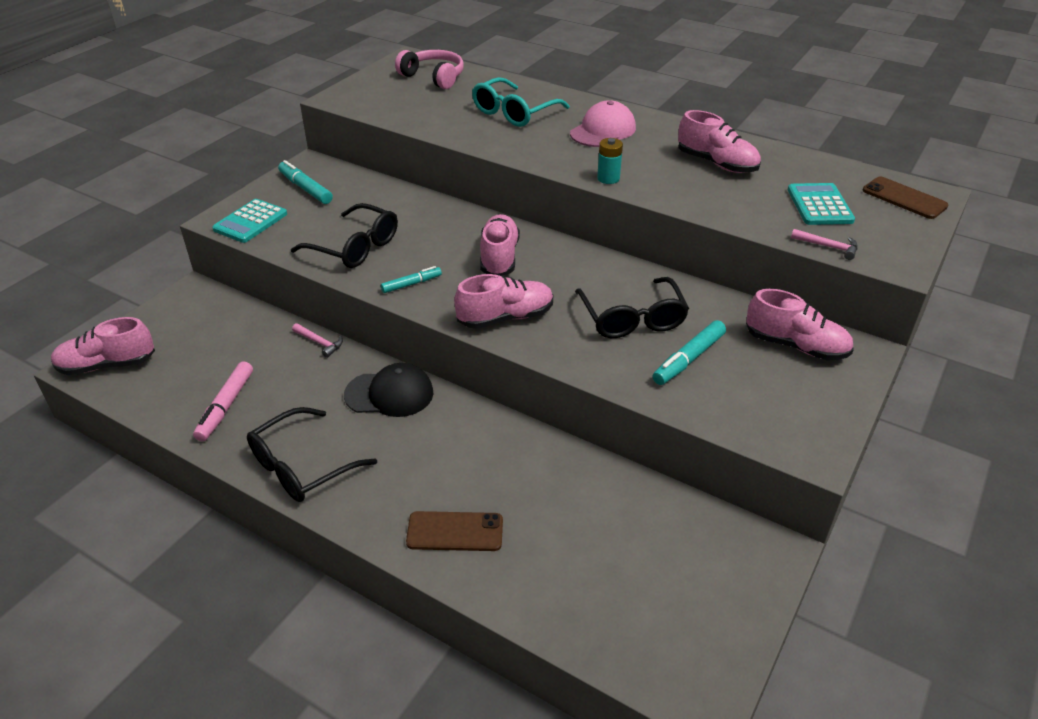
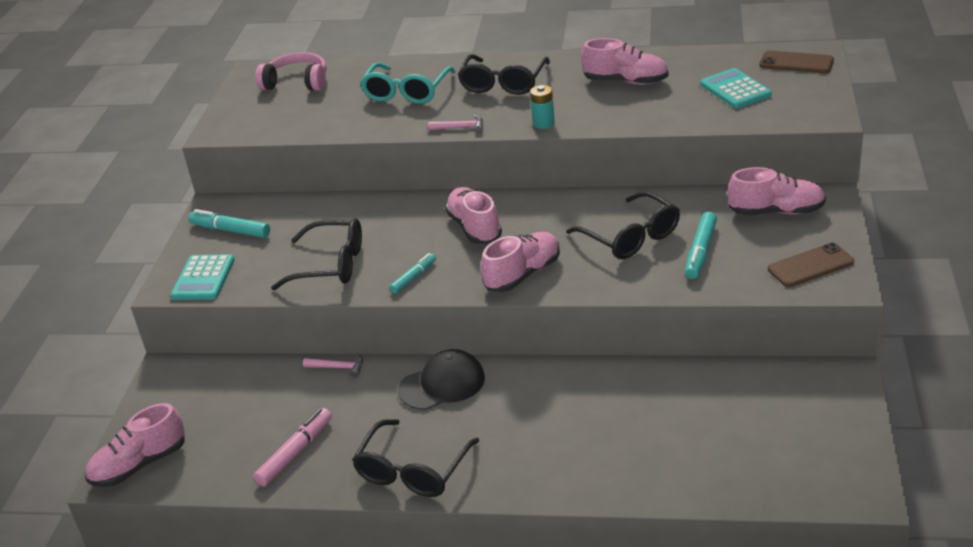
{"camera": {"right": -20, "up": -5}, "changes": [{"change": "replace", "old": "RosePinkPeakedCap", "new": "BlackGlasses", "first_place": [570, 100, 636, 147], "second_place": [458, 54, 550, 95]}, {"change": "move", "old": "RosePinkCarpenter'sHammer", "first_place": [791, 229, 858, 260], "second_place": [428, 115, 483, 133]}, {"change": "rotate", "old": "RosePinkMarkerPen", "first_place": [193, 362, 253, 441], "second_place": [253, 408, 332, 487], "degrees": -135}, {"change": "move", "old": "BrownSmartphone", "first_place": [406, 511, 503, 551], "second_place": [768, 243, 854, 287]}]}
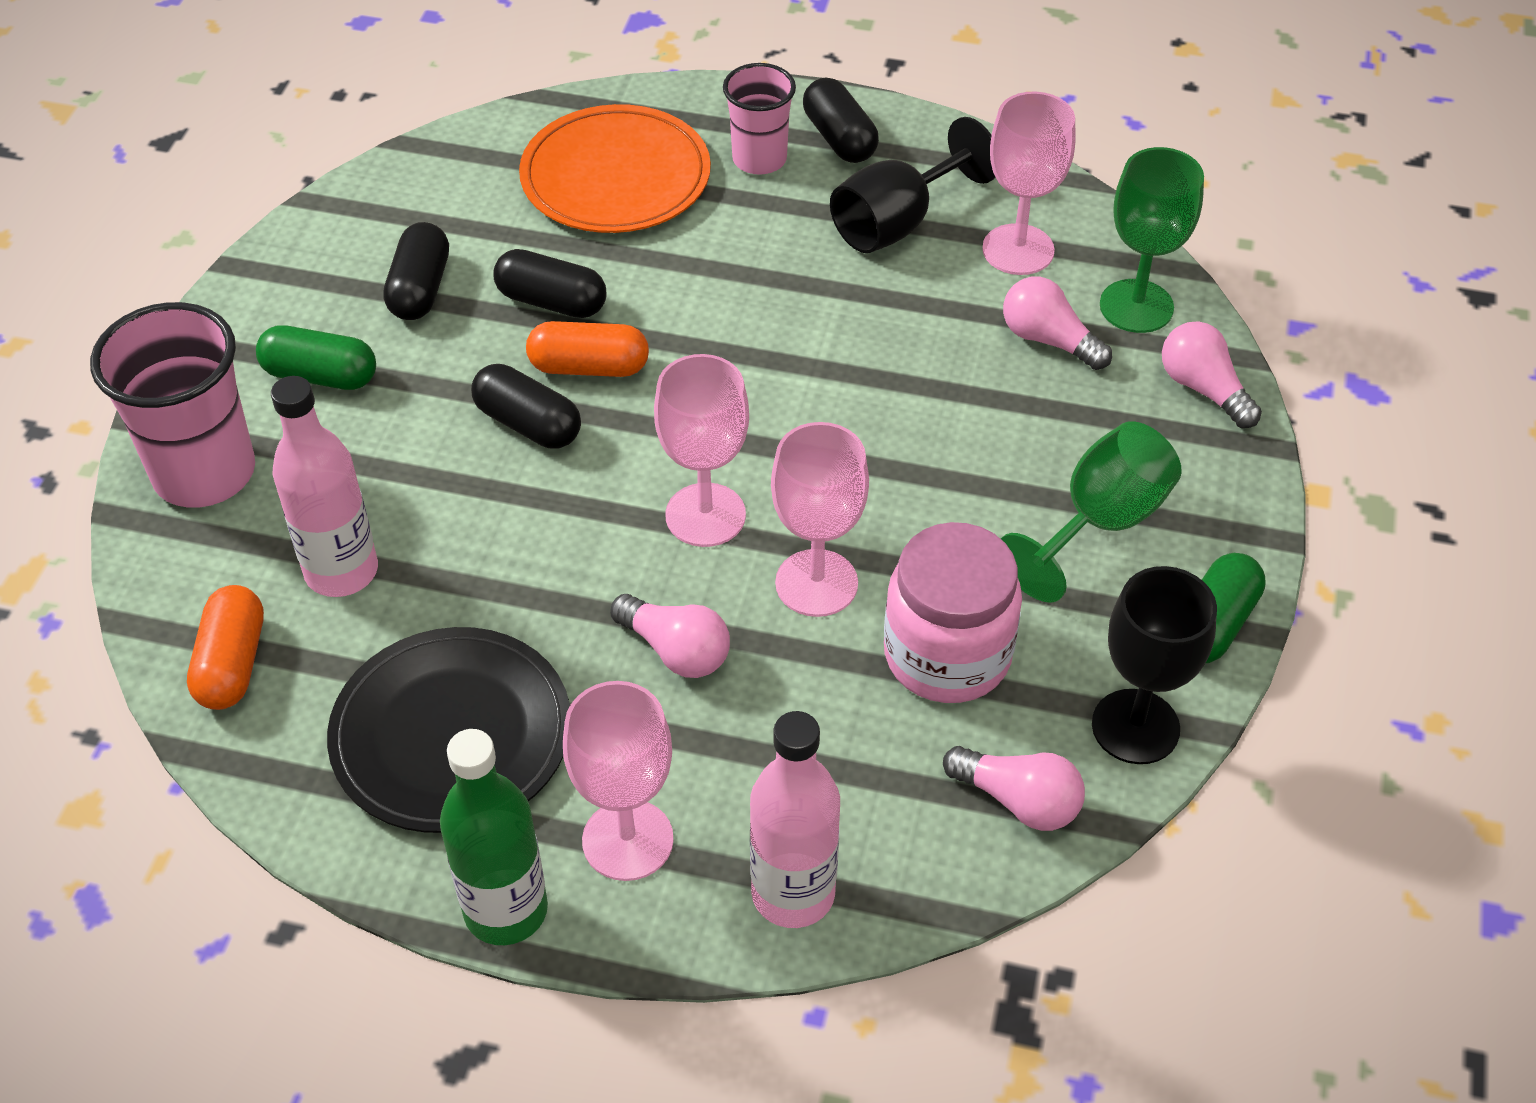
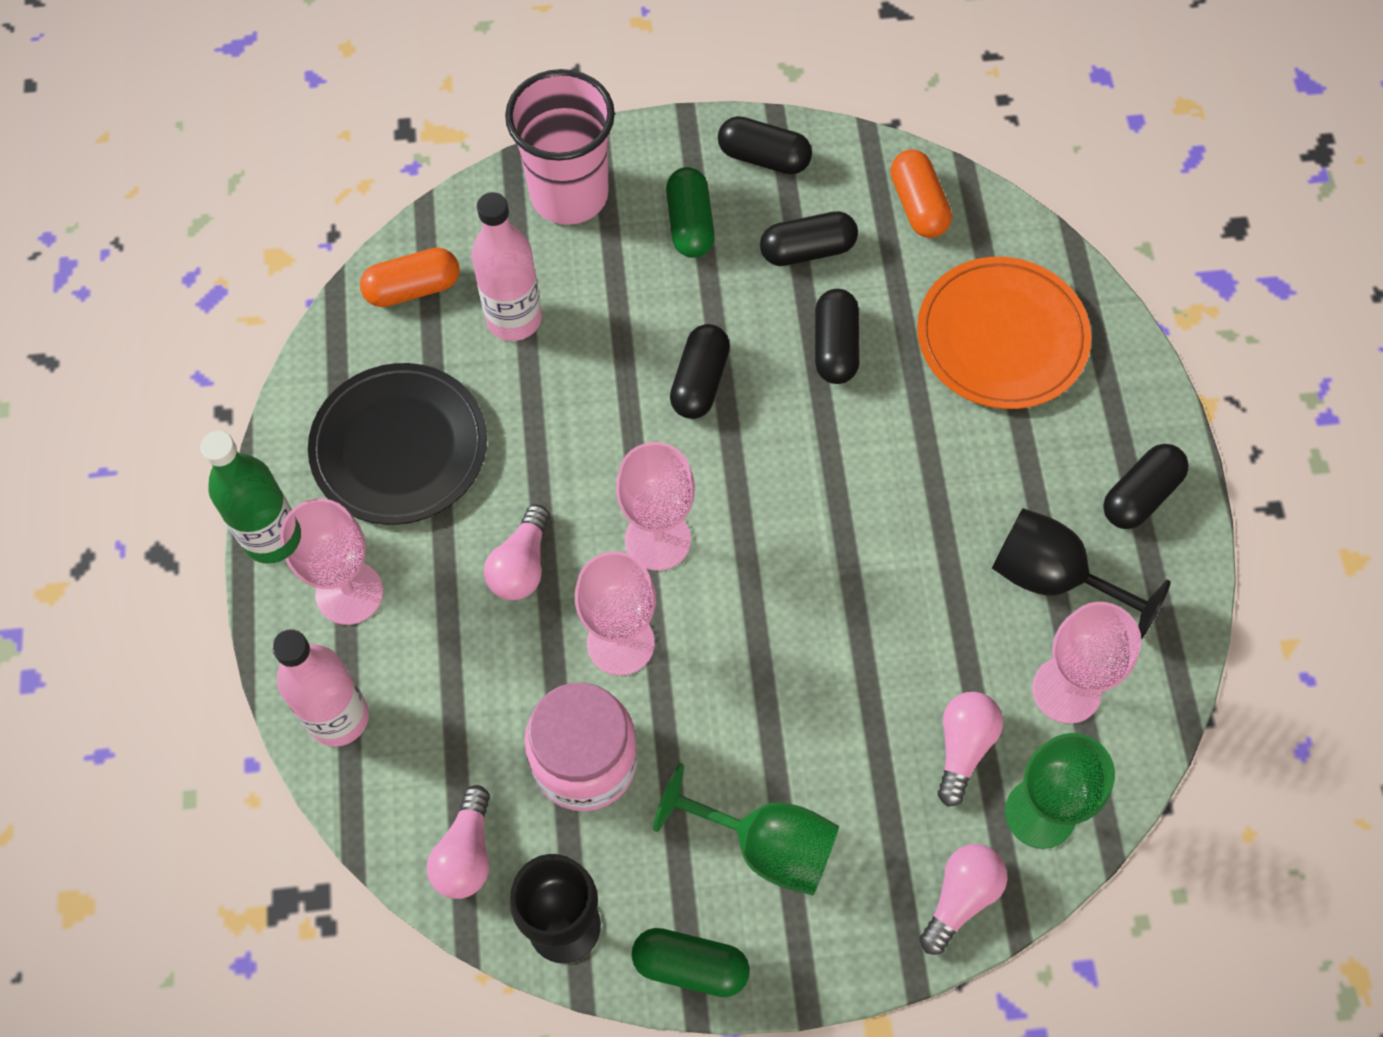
{"camera": {"right": 70, "up": 15}, "changes": [{"change": "delete", "old": "RosePinkTumbler", "first_place": [723, 63, 796, 175]}, {"change": "move", "old": "OrangeColouredCapsule", "first_place": [526, 321, 649, 377], "second_place": [891, 150, 952, 238]}, {"change": "insert", "new": "BlackCapsule", "second_place": [718, 116, 812, 174]}]}
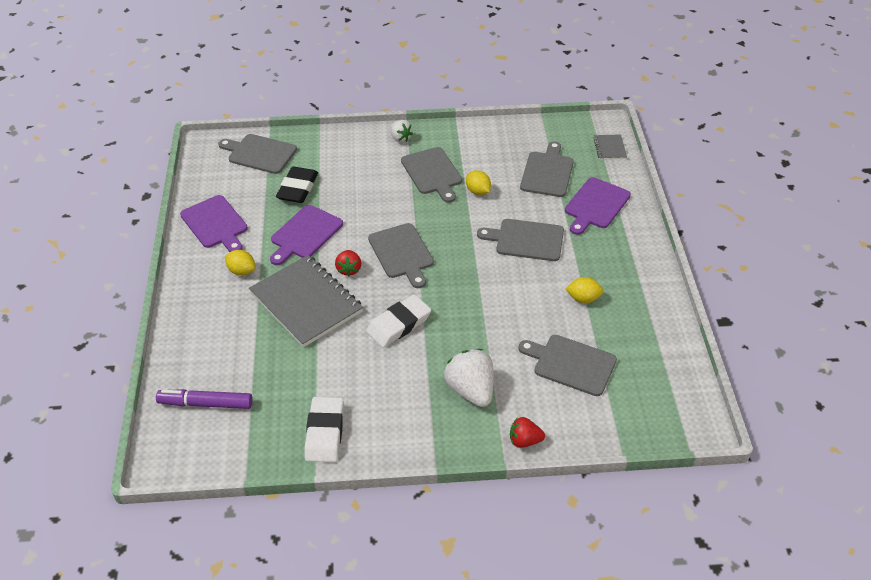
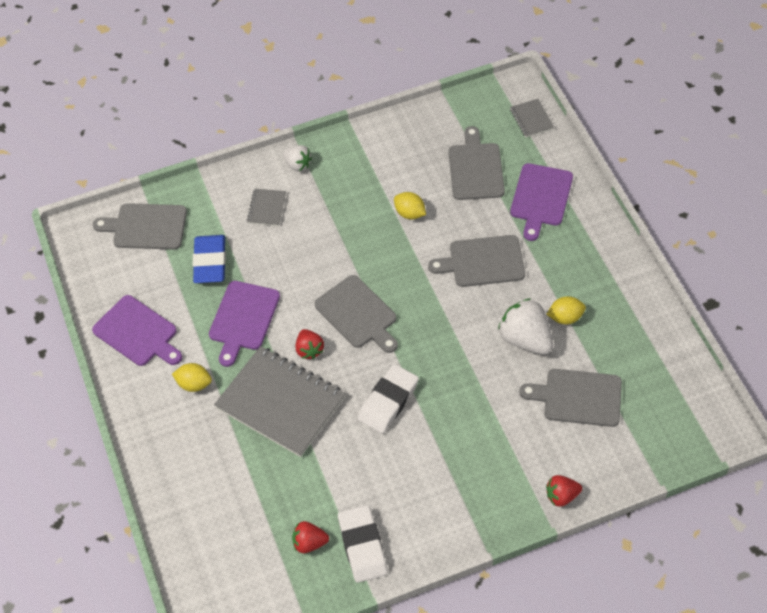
{"camera": {"right": -15, "up": 10}, "changes": [{"change": "delete", "old": "AshGreyChoppingBoard", "first_place": [401, 147, 462, 203]}, {"change": "recolor", "old": "BlackGumEraser", "new": "RoyalBlueGumEraser", "first_place": [276, 167, 318, 203], "second_place": [193, 235, 226, 283]}, {"change": "move", "old": "PureWhiteToyStrawberry", "first_place": [444, 349, 493, 407], "second_place": [498, 298, 553, 354]}, {"change": "delete", "old": "RoyalPurpleMarkerPen", "first_place": [156, 389, 253, 409]}, {"change": "insert", "new": "AshGreyNotebook", "second_place": [247, 189, 286, 226]}, {"change": "insert", "new": "CrimsonToyStrawberry", "second_place": [292, 521, 329, 553]}]}
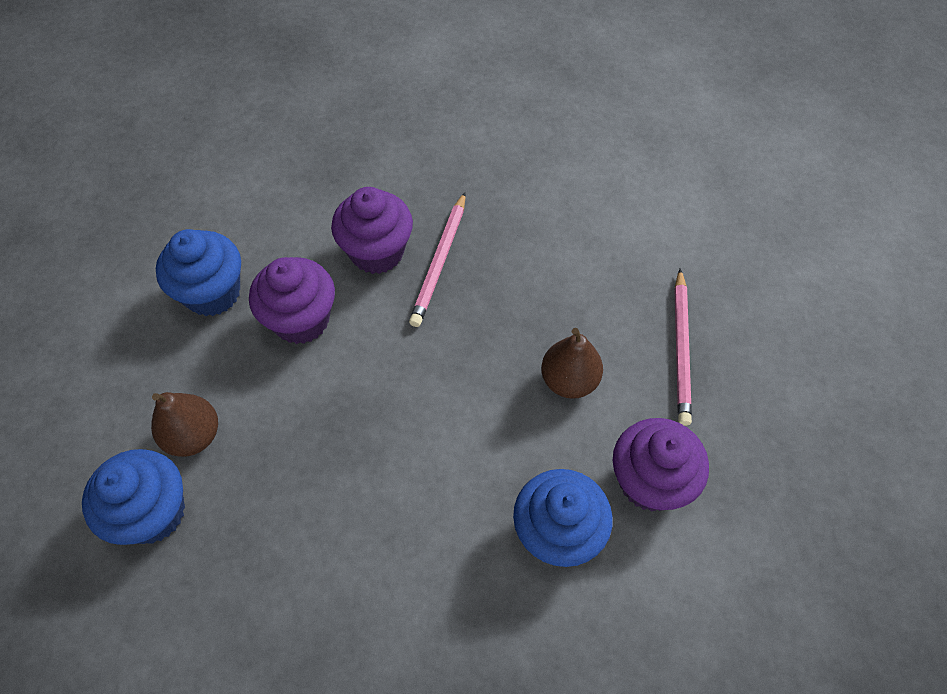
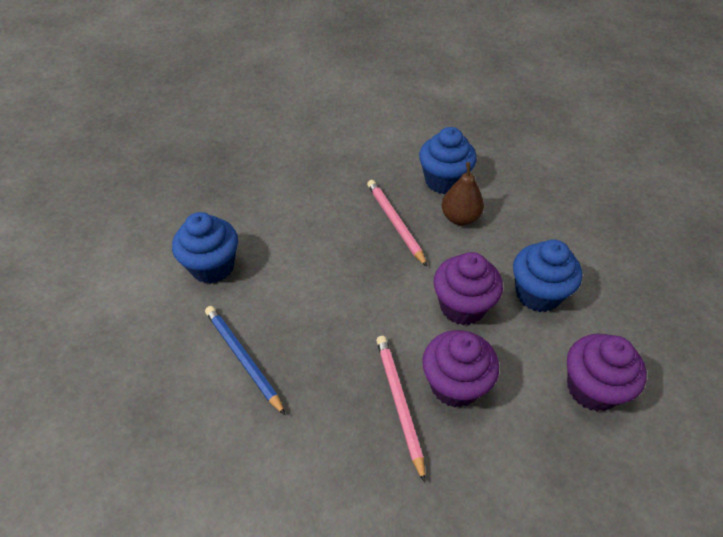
{"camera": {"right": 150, "up": -10}, "changes": [{"change": "move", "old": "RosePinkLeadPencil", "first_place": [674, 268, 692, 426], "second_place": [367, 180, 427, 267]}, {"change": "replace", "old": "BrownPear", "new": "RoyalBlueLeadPencil", "first_place": [541, 328, 603, 399], "second_place": [205, 306, 285, 415]}, {"change": "move", "old": "RoyalPurpleMuffin", "first_place": [613, 418, 709, 512], "second_place": [567, 334, 647, 411]}]}
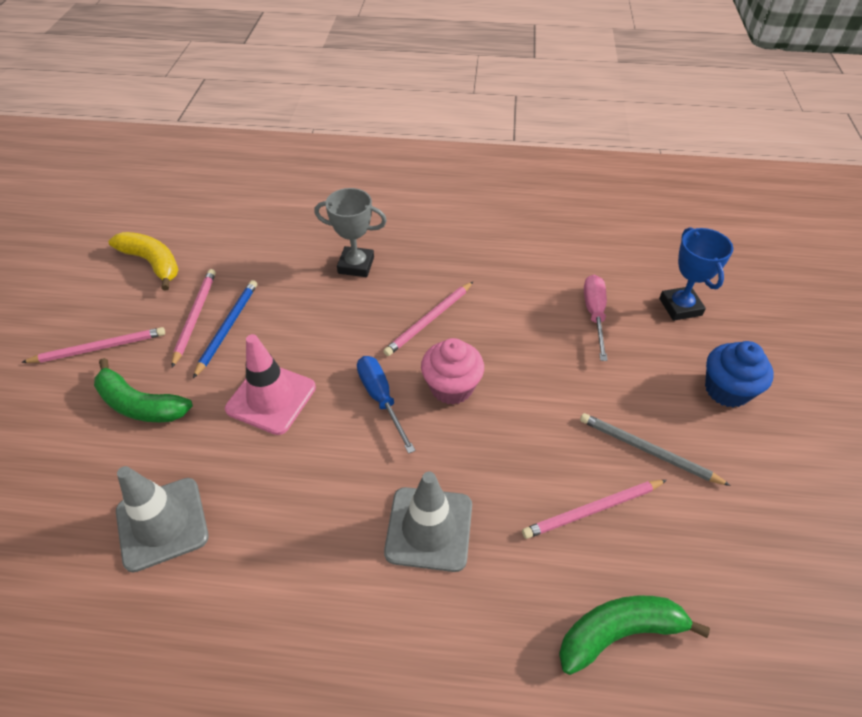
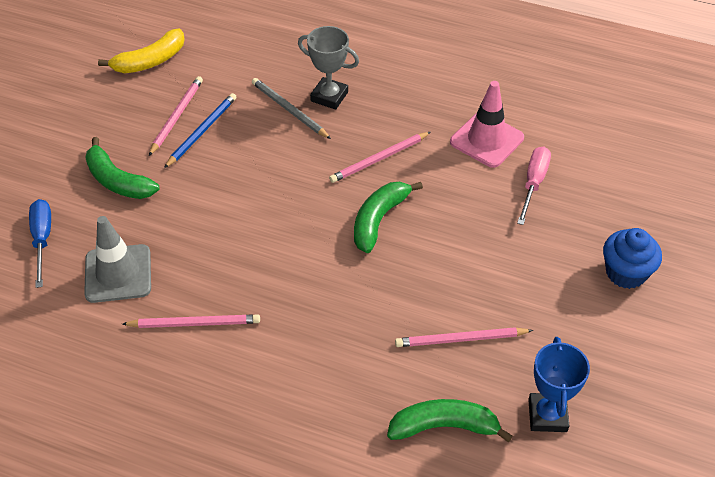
{"camera": {"right": 15, "up": 0}, "changes": [{"change": "move", "old": "RoyalBluePrizeCup", "first_place": [659, 227, 733, 321], "second_place": [528, 337, 590, 432]}, {"change": "rotate", "old": "BrightYellowBananaFruit", "first_place": [109, 232, 179, 291], "second_place": [98, 28, 185, 73], "degrees": 90}, {"change": "move", "old": "RosePinkLeadPencil", "first_place": [21, 327, 165, 363], "second_place": [122, 314, 260, 328]}, {"change": "move", "old": "RosePinkTrafficCone", "first_place": [225, 334, 316, 435], "second_place": [450, 81, 524, 168]}, {"change": "replace", "old": "RosePinkMuffin", "new": "LeafGreenBananaFruit", "first_place": [421, 338, 484, 405], "second_place": [354, 182, 423, 253]}, {"change": "move", "old": "RoyalBlueFlatScrewdriver", "first_place": [357, 356, 415, 454], "second_place": [29, 199, 51, 288]}, {"change": "move", "old": "AshGreyLeadPencil", "first_place": [580, 413, 731, 486], "second_place": [252, 78, 331, 139]}, {"change": "delete", "old": "AshGreyTrafficCone", "first_place": [384, 472, 472, 572]}]}
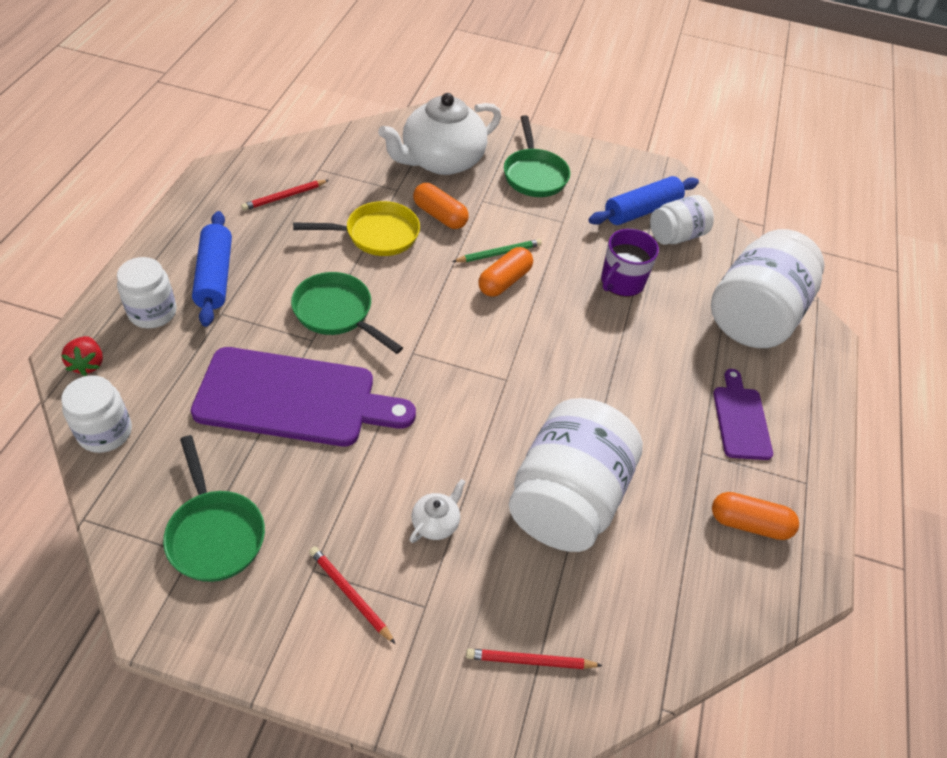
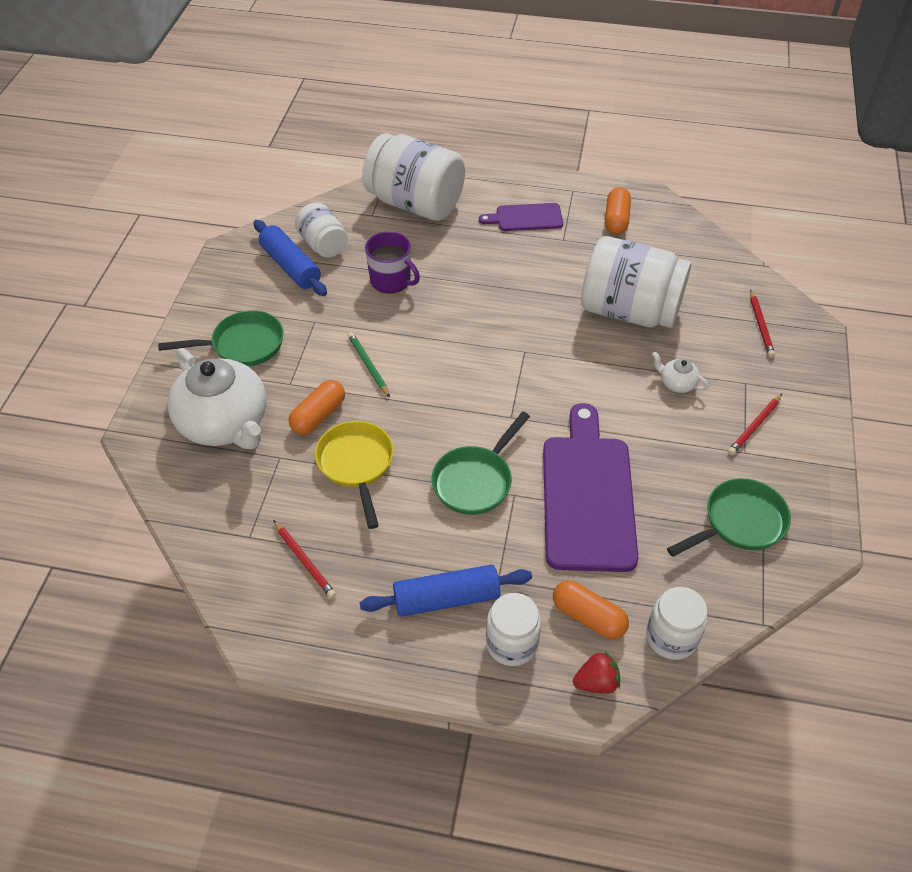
{"camera": {"right": -90, "up": 0}, "changes": [{"change": "move", "old": "OrangeColouredCapsule", "first_place": [478, 247, 533, 297], "second_place": [553, 580, 629, 639]}]}
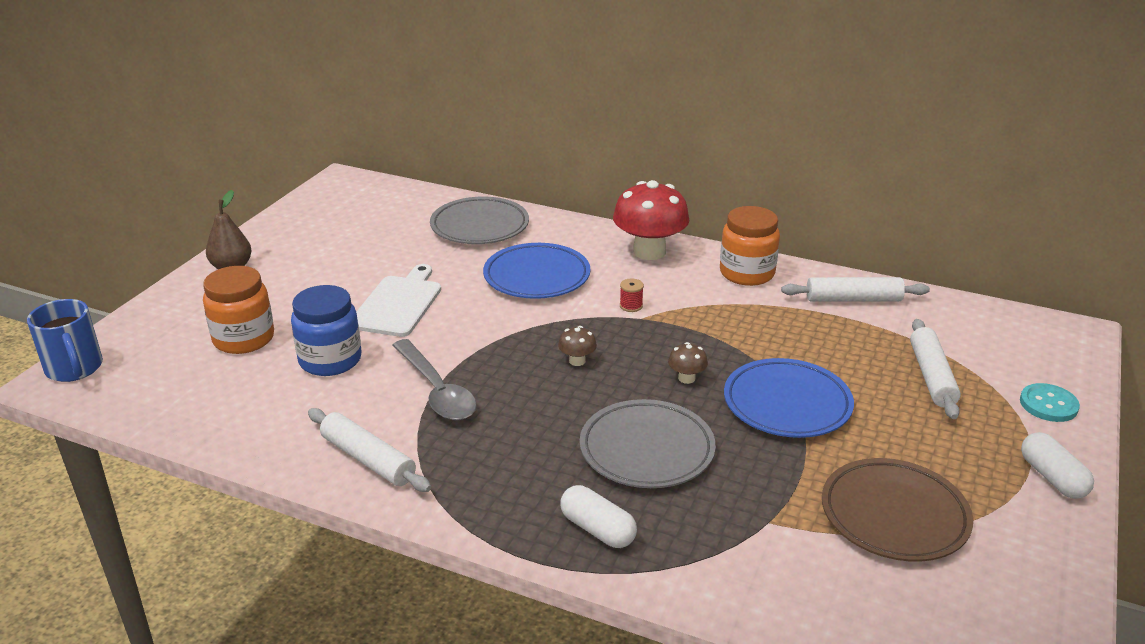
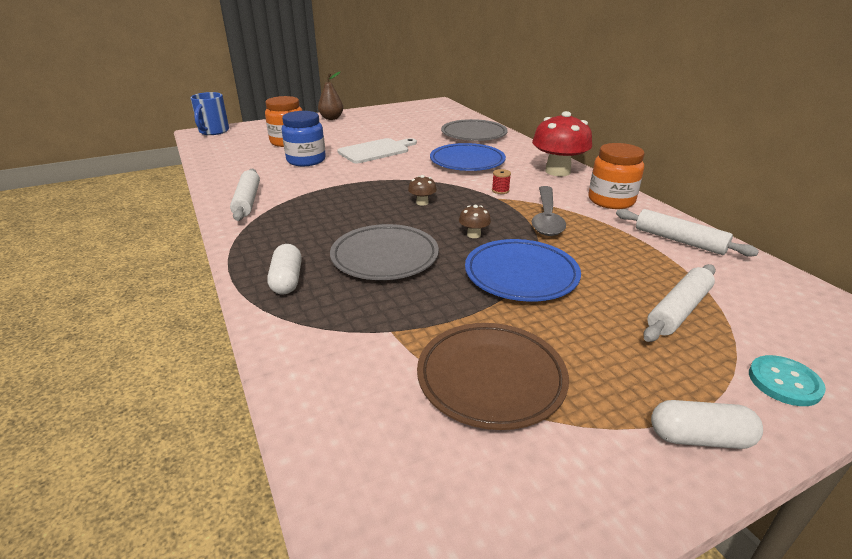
{"camera": {"right": 40, "up": 0}, "changes": [{"change": "move", "old": "AshGreyTeaspoon", "first_place": [392, 339, 477, 420], "second_place": [532, 186, 566, 236]}, {"change": "rotate", "old": "PureWhiteCapsule", "first_place": [1021, 432, 1094, 499], "second_place": [651, 400, 763, 449], "degrees": 75}]}
